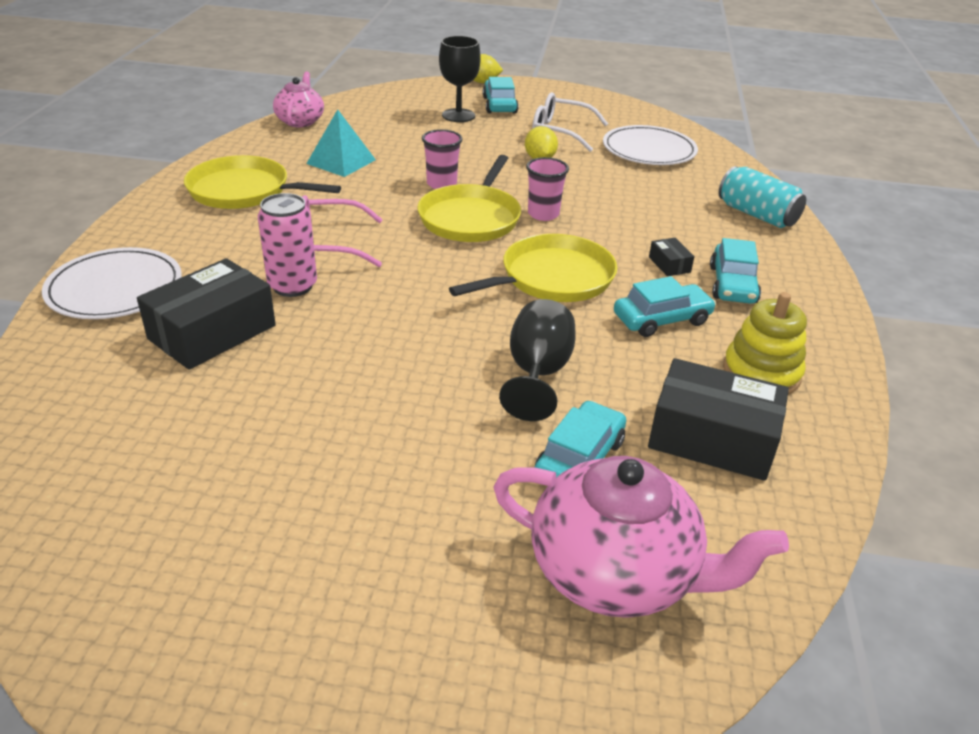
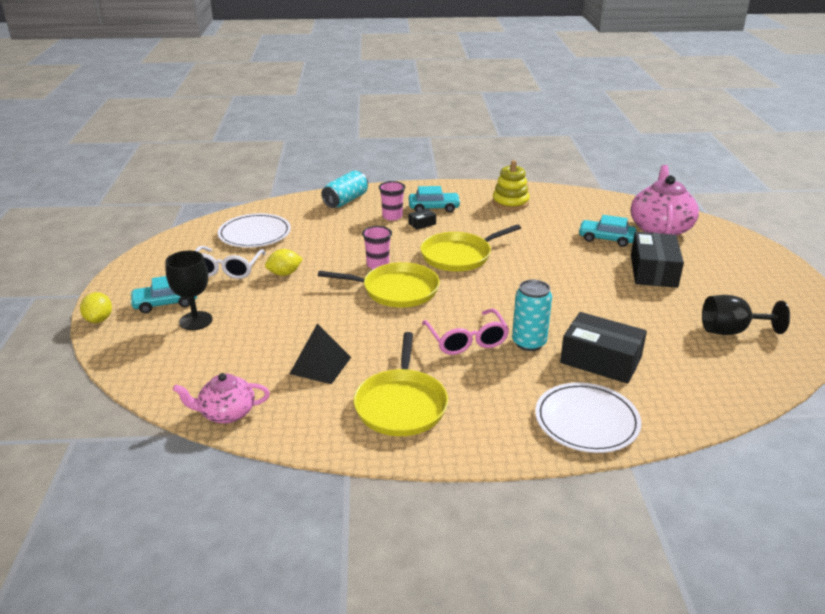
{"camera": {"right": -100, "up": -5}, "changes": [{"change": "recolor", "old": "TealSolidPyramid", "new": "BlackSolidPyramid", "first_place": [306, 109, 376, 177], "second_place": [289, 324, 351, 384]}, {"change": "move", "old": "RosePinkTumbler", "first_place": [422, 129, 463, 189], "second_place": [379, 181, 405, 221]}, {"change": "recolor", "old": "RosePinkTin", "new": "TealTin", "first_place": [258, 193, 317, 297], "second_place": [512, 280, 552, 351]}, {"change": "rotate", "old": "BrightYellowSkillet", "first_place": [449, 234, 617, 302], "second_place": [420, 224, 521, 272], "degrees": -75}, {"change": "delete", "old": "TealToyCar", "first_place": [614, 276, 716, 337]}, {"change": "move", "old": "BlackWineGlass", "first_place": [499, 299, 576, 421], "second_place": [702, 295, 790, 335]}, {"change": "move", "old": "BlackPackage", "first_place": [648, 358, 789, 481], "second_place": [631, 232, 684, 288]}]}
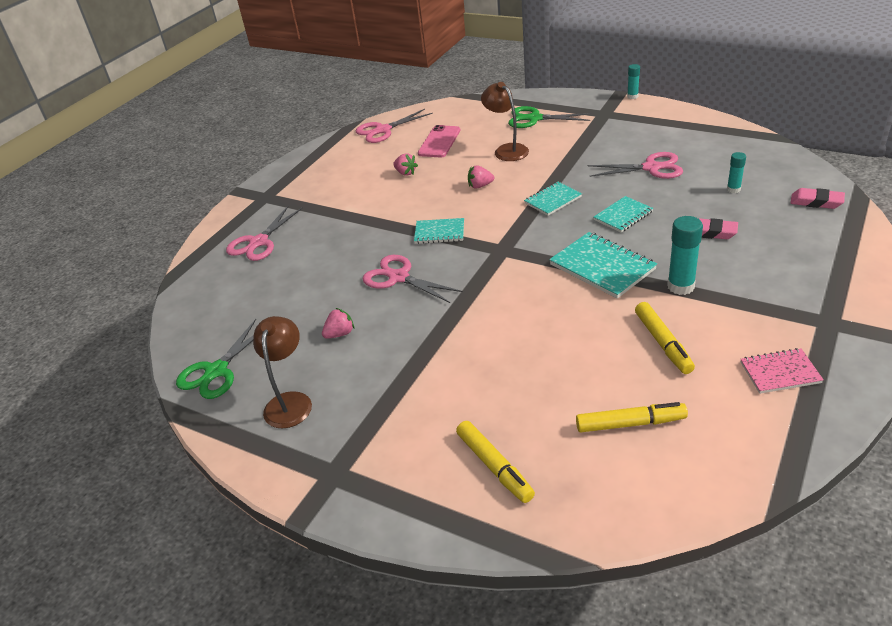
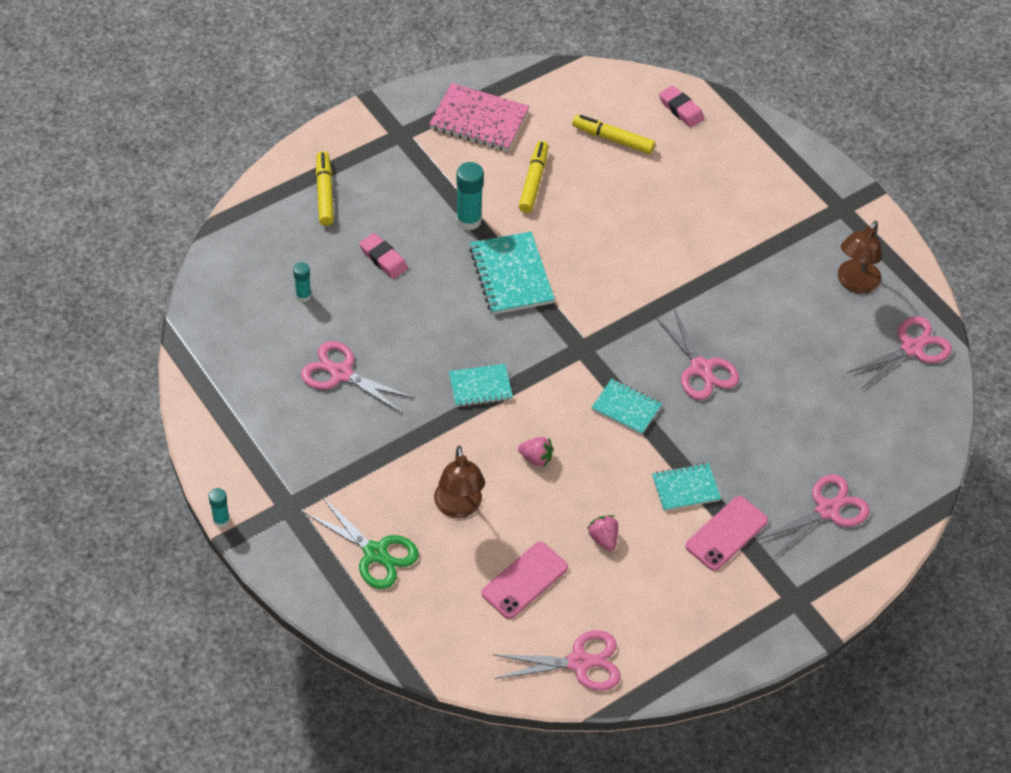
{"camera": {"right": -160, "up": 15}, "changes": [{"change": "move", "old": "RosePinkGumEraser", "first_place": [791, 188, 845, 209], "second_place": [659, 85, 704, 127]}, {"change": "move", "old": "TealNotebook", "first_place": [594, 196, 653, 233], "second_place": [652, 463, 721, 511]}, {"change": "delete", "old": "RosePinkToyStrawberry", "first_place": [322, 308, 355, 339]}, {"change": "recolor", "old": "LeafGreenPairOfScissors", "new": "RosePinkPairOfScissors", "first_place": [176, 319, 256, 399], "second_place": [846, 316, 952, 389]}, {"change": "resize", "old": "RosePinkNotebook", "first_place": [740, 348, 824, 394], "second_place": [429, 83, 529, 151], "factor": 1.61}, {"change": "move", "old": "BrightYellowMarkerPen", "first_place": [456, 421, 535, 503], "second_place": [316, 151, 334, 226]}, {"change": "insert", "new": "RosePinkSmartphone", "second_place": [685, 496, 768, 571]}]}
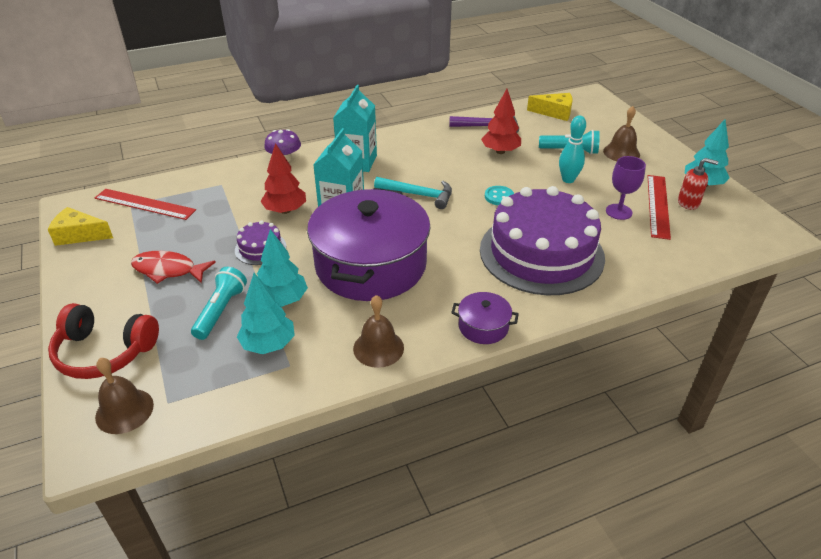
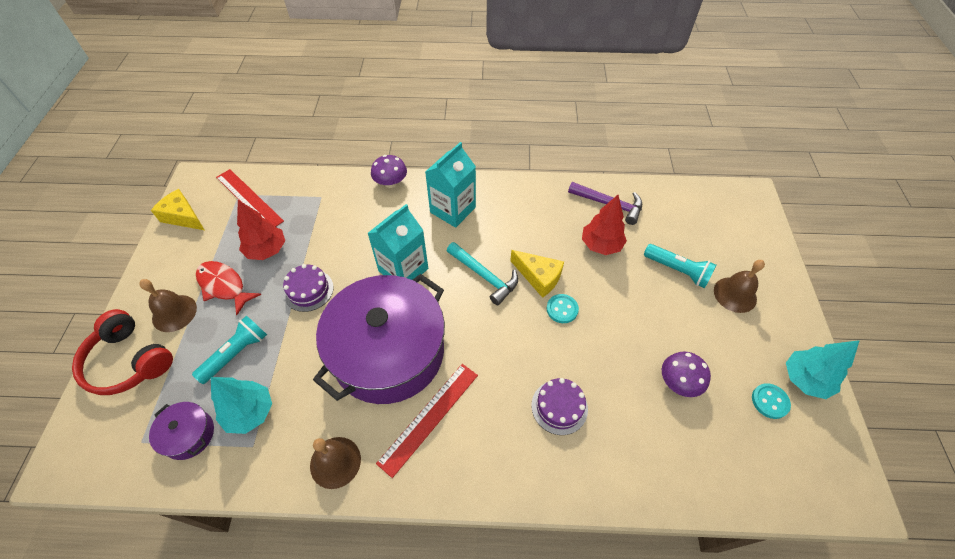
{"camera": {"right": 25, "up": 15}, "changes": [{"change": "move", "old": "BrightYellowPieceOfCheese", "first_place": [527, 93, 573, 121], "second_place": [510, 250, 564, 298]}, {"change": "delete", "old": "TealTenpin", "first_place": [559, 115, 586, 183]}, {"change": "move", "old": "CrimsonToyTree", "first_place": [260, 143, 306, 214], "second_place": [237, 200, 285, 260]}, {"change": "replace", "old": "RoyalPurpleWineGlass", "new": "RoyalPurpleFungus", "first_place": [606, 156, 646, 220], "second_place": [662, 351, 711, 397]}, {"change": "replace", "old": "CrimsonPumpBottle", "new": "TealShirtButton", "first_place": [678, 158, 719, 210], "second_place": [752, 383, 791, 419]}, {"change": "move", "old": "CrimsonRuler", "first_place": [648, 175, 671, 240], "second_place": [376, 364, 478, 478]}, {"change": "resize", "old": "RoyalPurpleLayerCake", "first_place": [480, 186, 605, 295], "second_place": [531, 378, 588, 435], "factor": 0.42}, {"change": "delete", "old": "TealToyTree", "first_place": [257, 229, 308, 307]}, {"change": "move", "old": "RoyalPurpleCookingPot", "first_place": [451, 292, 519, 344], "second_place": [149, 402, 214, 460]}, {"change": "move", "old": "BrownHandBell", "first_place": [95, 358, 154, 434], "second_place": [139, 279, 197, 332]}]}
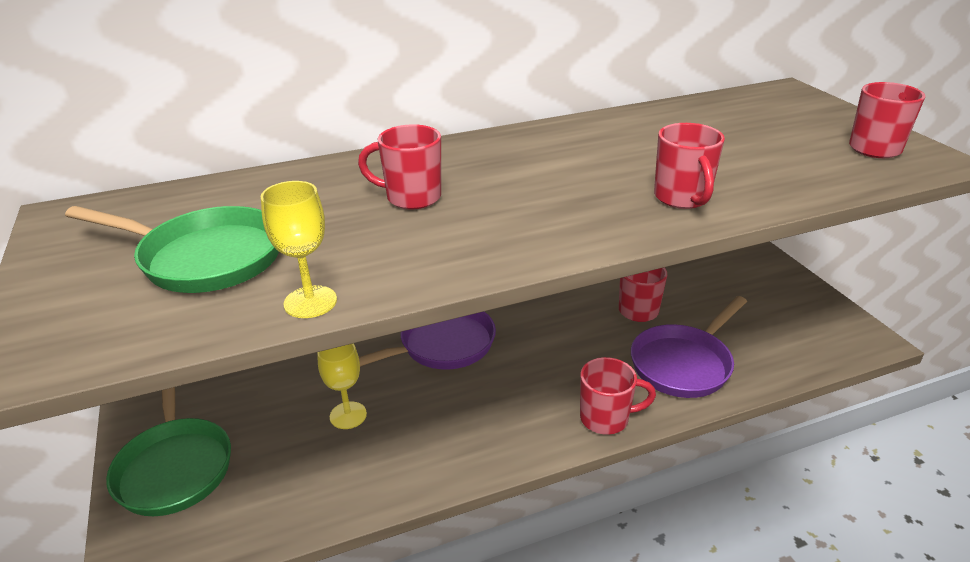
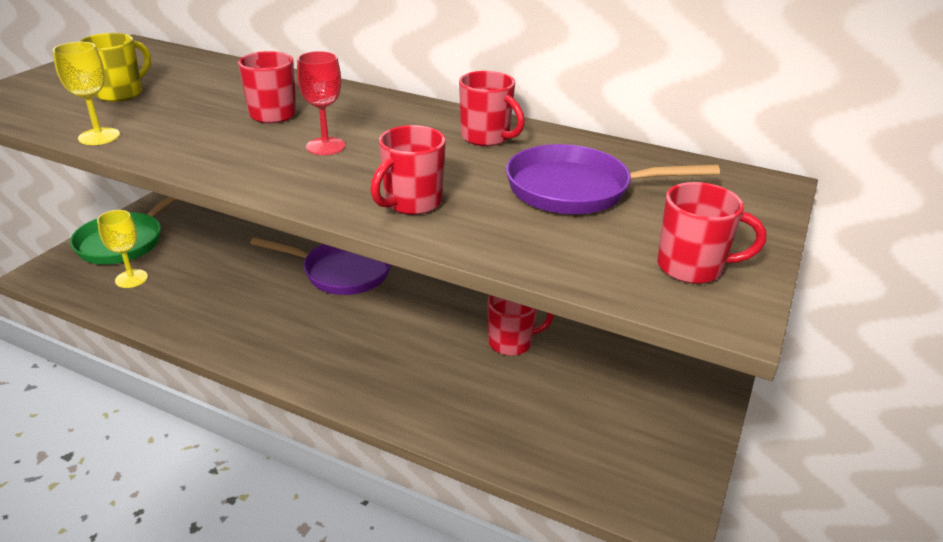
{"camera": {"right": 45, "up": 0}, "changes": [{"change": "replace", "old": "LeafGreenSkillet", "new": "BrightYellowTeaMug", "first_place": [65, 206, 279, 293], "second_place": [79, 33, 151, 102]}, {"change": "move", "old": "RoyalPurpleSkillet", "first_place": [631, 296, 747, 398], "second_place": [506, 144, 720, 215]}, {"change": "move", "old": "BrightYellowWineGlass", "first_place": [317, 343, 367, 429], "second_place": [97, 210, 148, 288]}, {"change": "move", "old": "CrimsonTeaMug", "first_place": [580, 357, 656, 435], "second_place": [459, 71, 525, 146]}, {"change": "insert", "new": "CrimsonWineGlass", "second_place": [297, 51, 345, 155]}]}
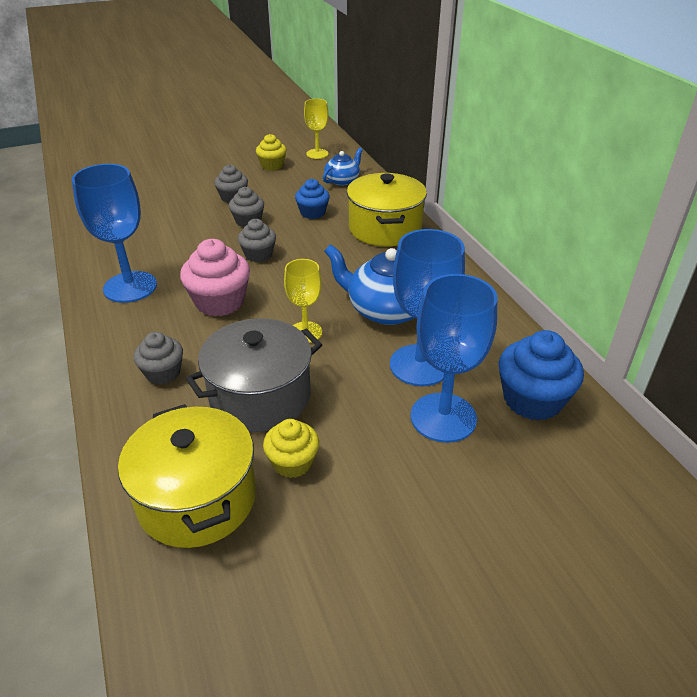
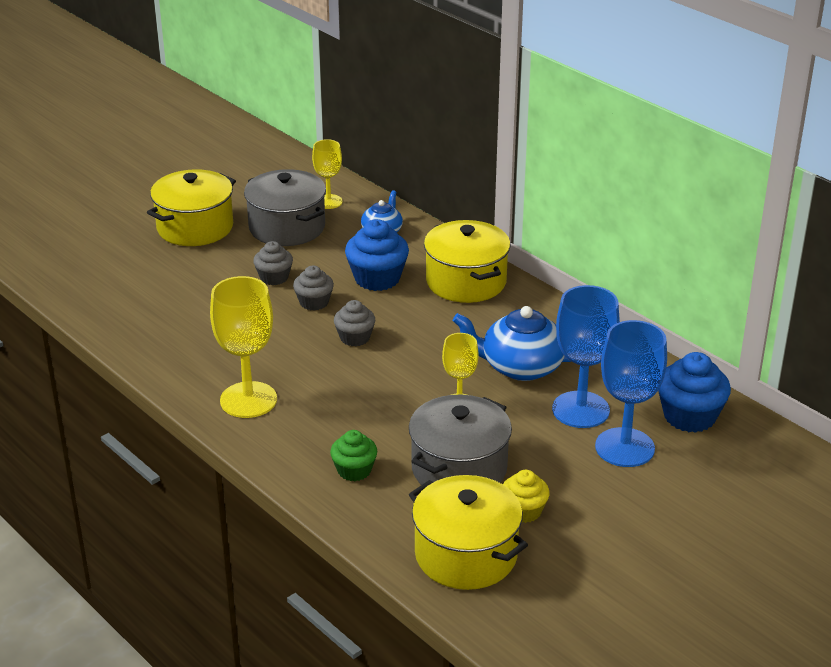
{"camera": {"right": -20, "up": -5}, "changes": [{"change": "replace", "old": "BrightYellowMuffin", "new": "AshGreyCookingPot", "first_place": [256, 134, 287, 171], "second_place": [244, 169, 326, 246]}, {"change": "recolor", "old": "RoyalBlueWineGlass", "new": "BrightYellowWineGlass", "first_place": [72, 164, 157, 303], "second_place": [210, 276, 277, 418]}, {"change": "resize", "old": "RoyalBlueMuffin", "first_place": [295, 179, 330, 219], "second_place": [345, 219, 409, 291], "factor": 1.61}, {"change": "delete", "old": "RosePinkMuffin", "first_place": [180, 239, 250, 316]}, {"change": "recolor", "old": "AshGreyMuffin", "new": "LeafGreenMuffin", "first_place": [134, 332, 183, 385], "second_place": [330, 430, 377, 481]}, {"change": "insert", "new": "BrightYellowCookingPot", "second_place": [147, 169, 236, 246]}]}
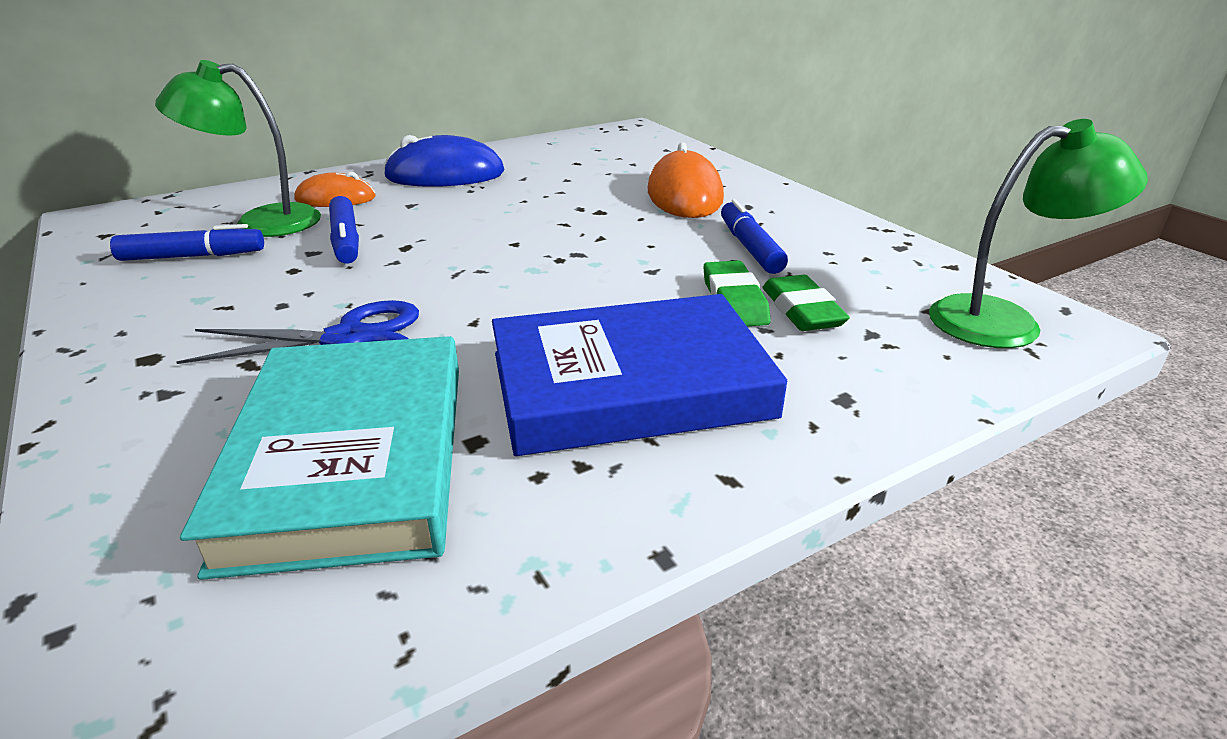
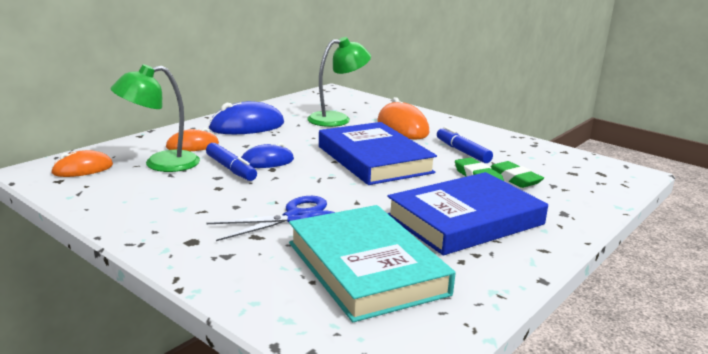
{"camera": {"right": -20, "up": -10}, "changes": [{"change": "move", "old": "LeafGreenLamp", "first_place": [929, 119, 1148, 348], "second_place": [307, 37, 371, 127]}, {"change": "delete", "old": "RoyalBlueMarkerPen", "first_place": [110, 224, 264, 261]}, {"change": "insert", "new": "RoyalBlueHardback", "second_place": [319, 122, 437, 185]}, {"change": "insert", "new": "RoyalBlueMouse", "second_place": [241, 143, 294, 168]}, {"change": "insert", "new": "OrangeColouredMouse", "second_place": [51, 150, 113, 177]}]}
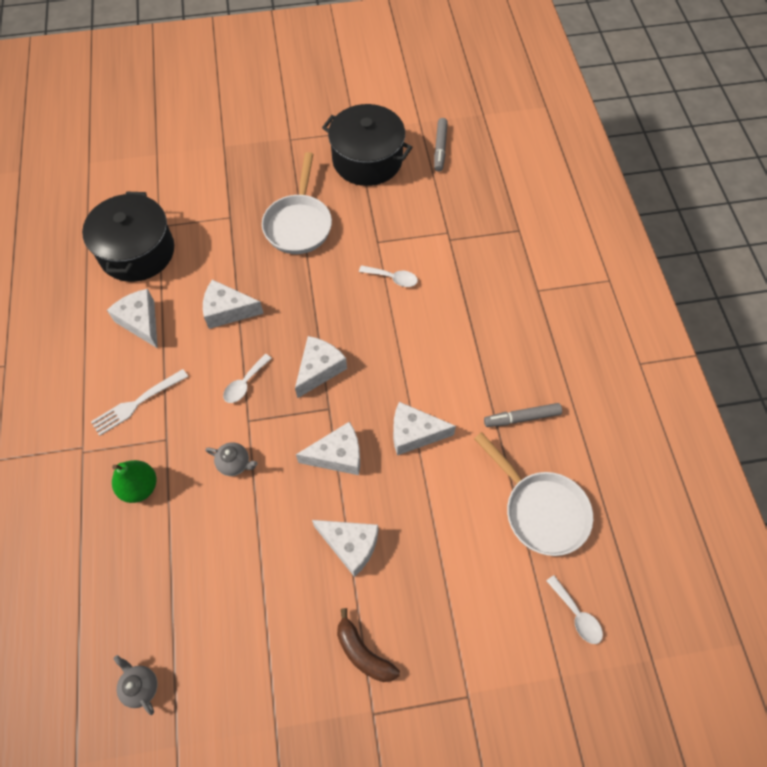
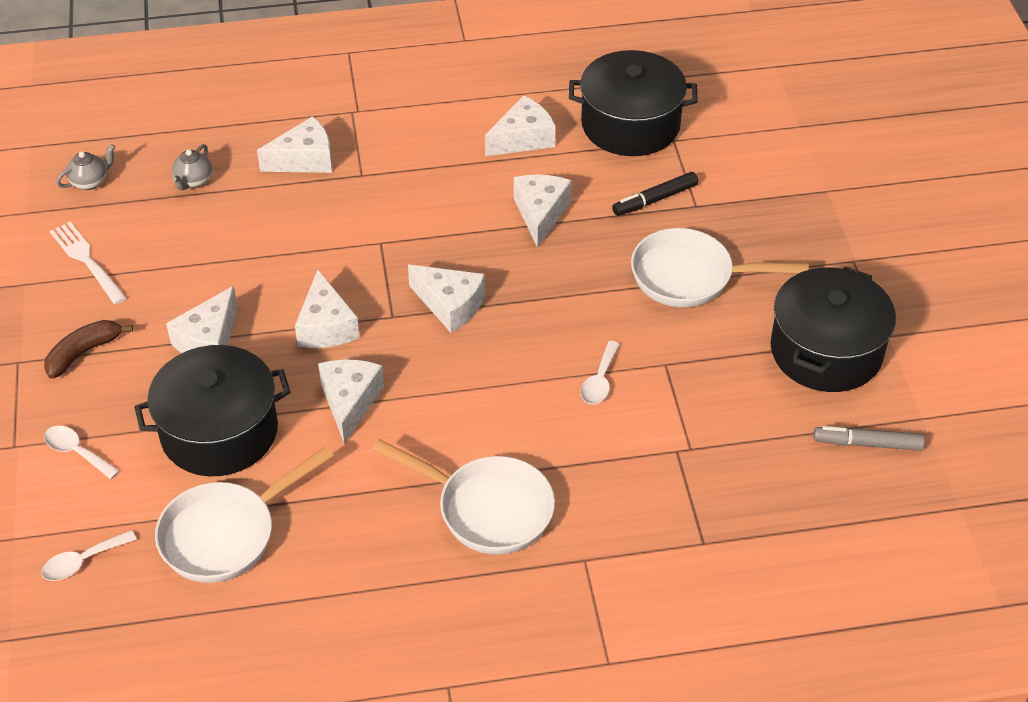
{"camera": {"right": 90, "up": -15}, "changes": [{"change": "move", "old": "PureWhiteTeaspoon", "first_place": [223, 354, 272, 403], "second_place": [44, 426, 119, 479]}, {"change": "move", "old": "PureWhiteDinnerFork", "first_place": [91, 369, 188, 436], "second_place": [50, 222, 127, 305]}, {"change": "delete", "old": "AshGreyMarkerPen", "first_place": [484, 403, 562, 427]}, {"change": "move", "old": "AshGreyChinaTeapot", "first_place": [205, 442, 258, 476], "second_place": [172, 144, 212, 190]}, {"change": "replace", "old": "LeafGreenPear", "new": "PureWhitePieceOfCheese", "first_place": [112, 460, 156, 503], "second_place": [257, 116, 332, 173]}, {"change": "insert", "new": "BlackMarkerPen", "second_place": [612, 172, 698, 216]}, {"change": "insert", "new": "BlackCookingPot", "second_place": [134, 345, 291, 476]}, {"change": "insert", "new": "PureWhiteSkillet", "second_place": [372, 439, 555, 555]}]}
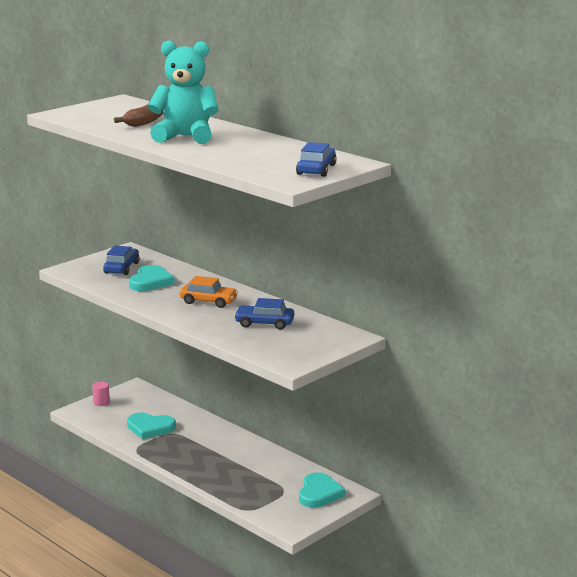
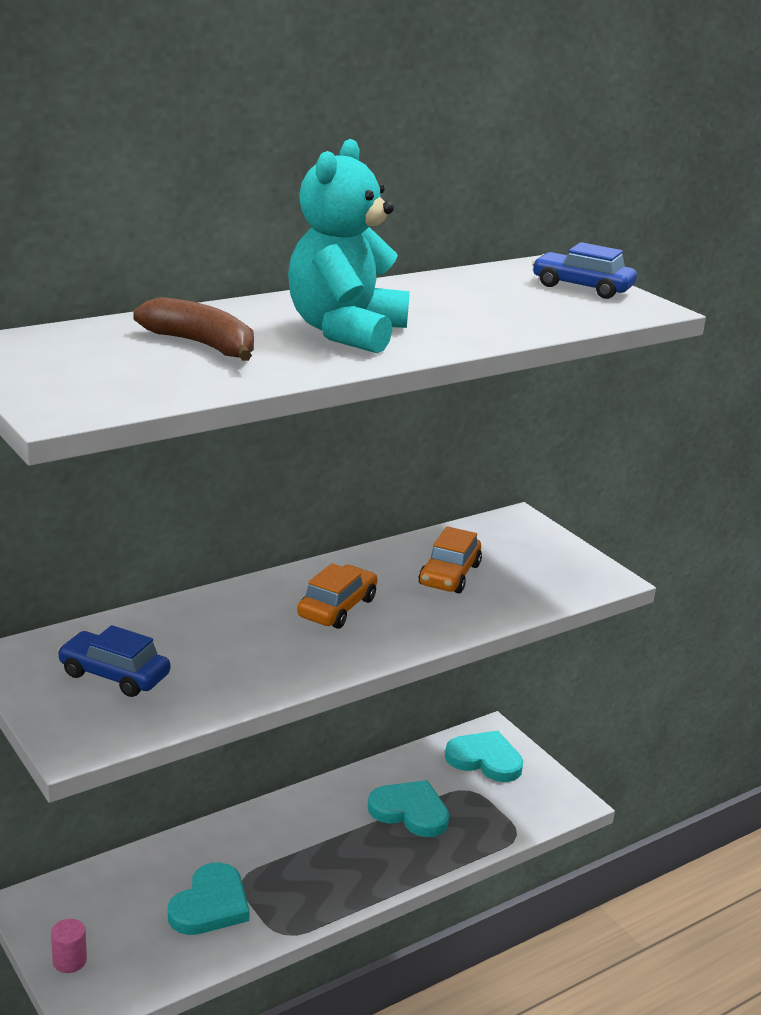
{"camera": {"right": -80, "up": 5}, "changes": [{"change": "move", "old": "TealHeartShape", "first_place": [129, 265, 175, 291], "second_place": [368, 780, 449, 837]}, {"change": "recolor", "old": "RoyalBlueToyCar", "new": "OrangeColouredToyCar", "first_place": [234, 298, 294, 329], "second_place": [419, 526, 482, 593]}]}
